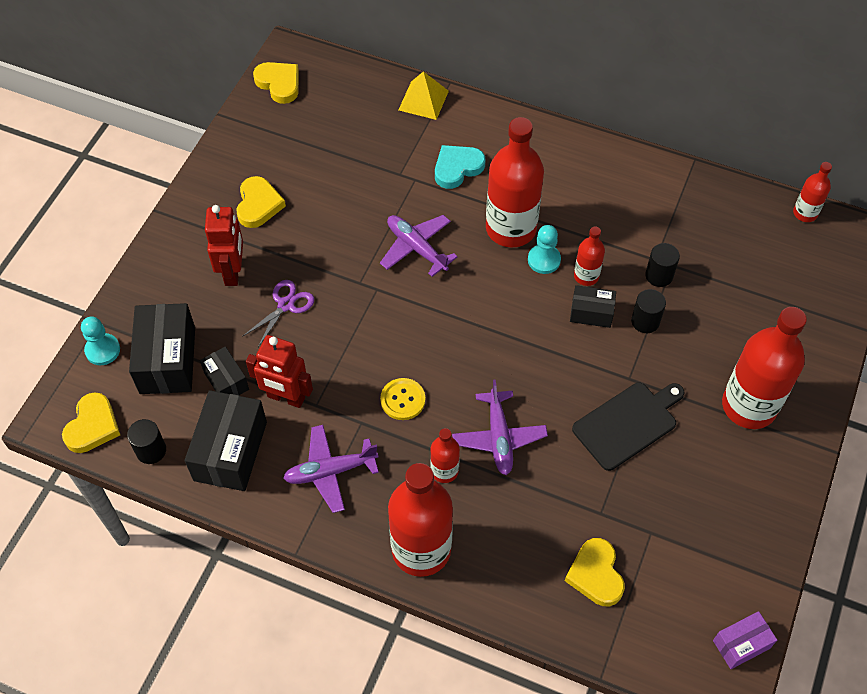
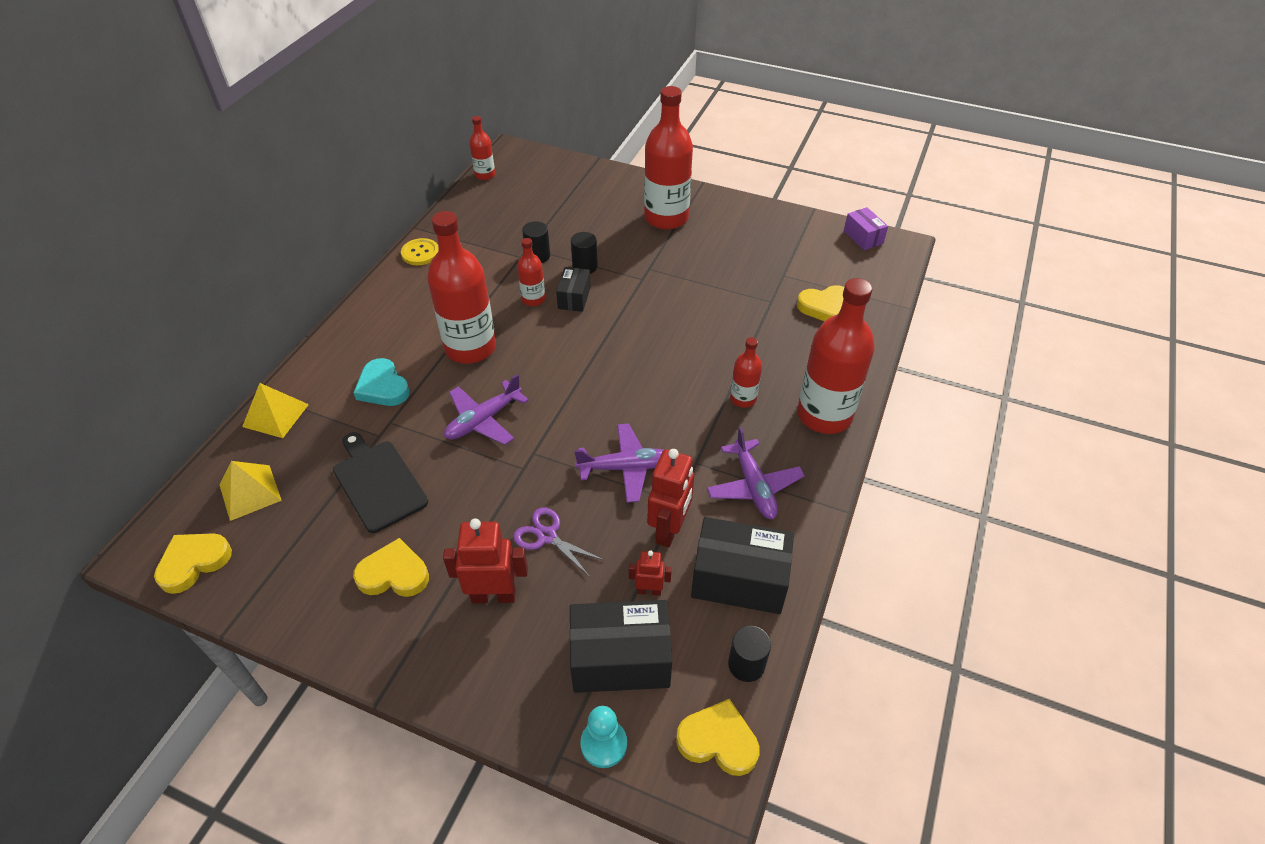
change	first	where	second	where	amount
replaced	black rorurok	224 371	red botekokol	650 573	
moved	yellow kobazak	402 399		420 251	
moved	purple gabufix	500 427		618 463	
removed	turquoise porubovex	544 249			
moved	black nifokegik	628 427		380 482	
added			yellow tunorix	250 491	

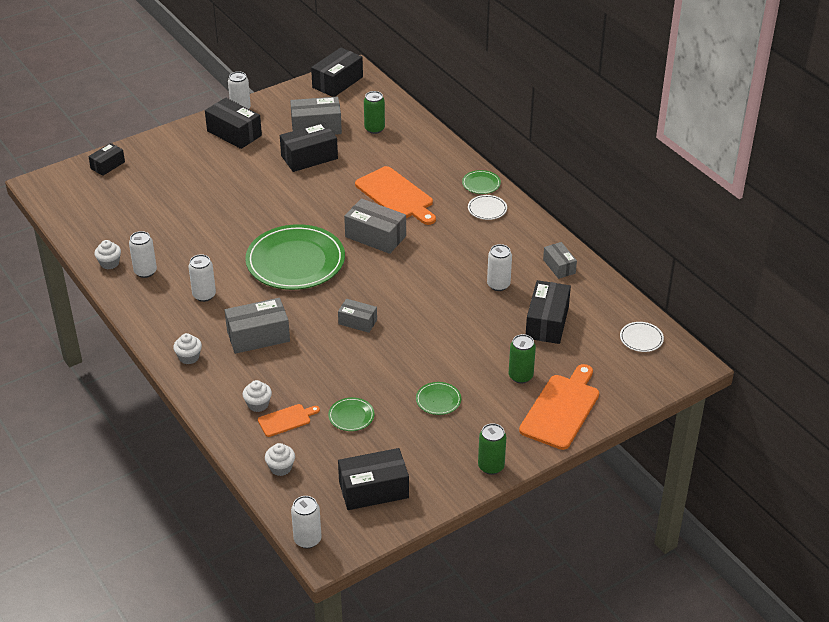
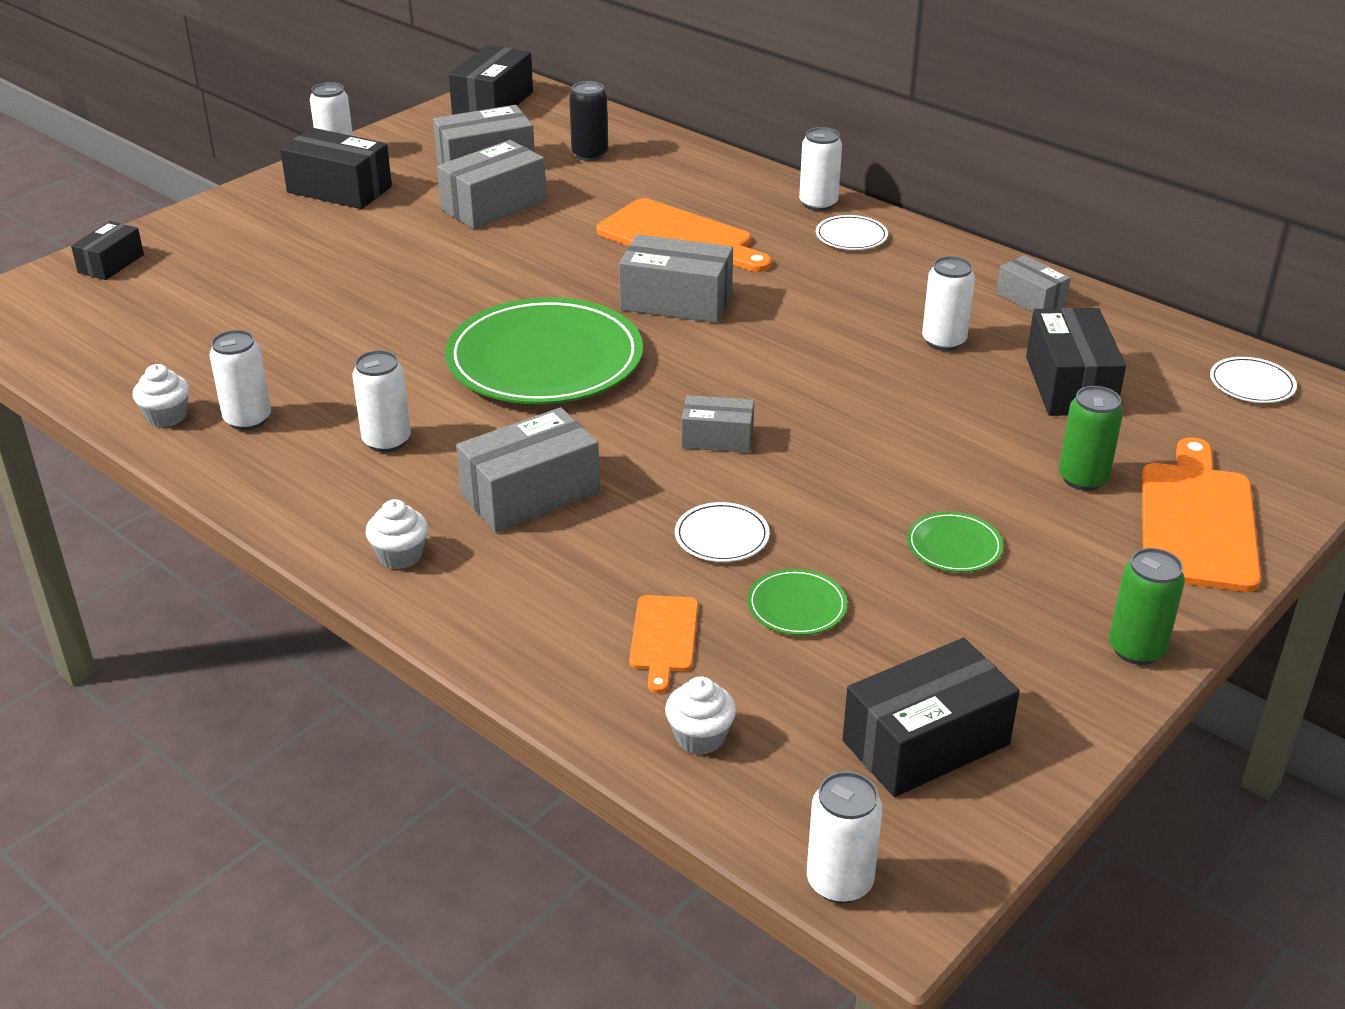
change	first	where	second	where	amount
removed	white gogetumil	257 396			
turned	orange nifokegik	289 420		663 644	135 degrees clockwise
recoloured	black rorurok	309 147	grey rorurok	492 184	
recoloured	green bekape	374 112	black bekape	588 121	
replaced	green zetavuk	481 182	white bekape	820 169	
added			white zetavuk	722 532	

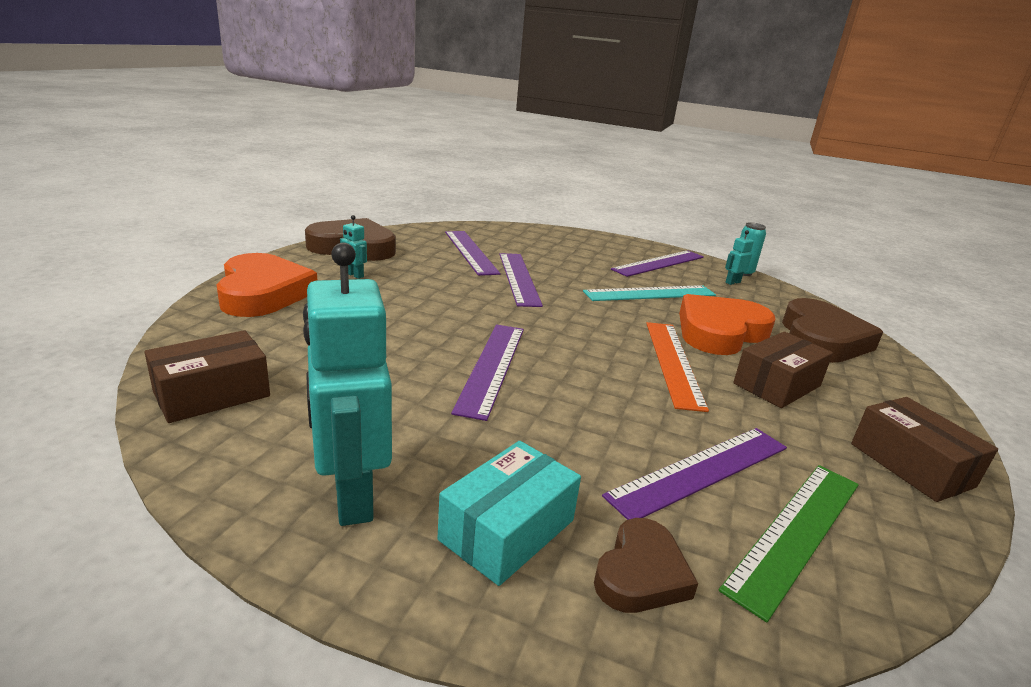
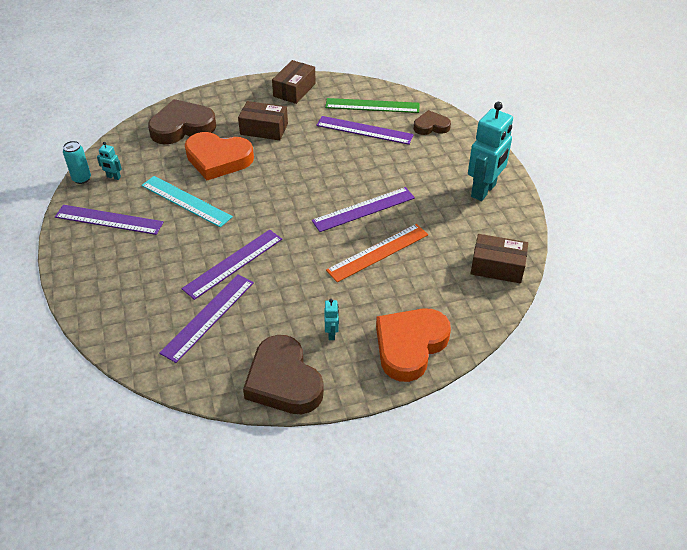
change	first	where	second	where	amount
removed	turquoise rorurok	509 513			
moved	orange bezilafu	677 367		377 253	

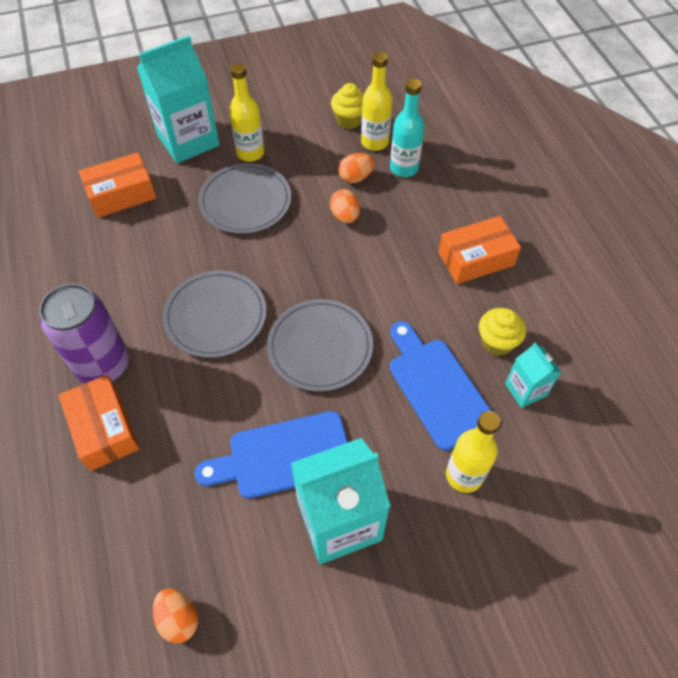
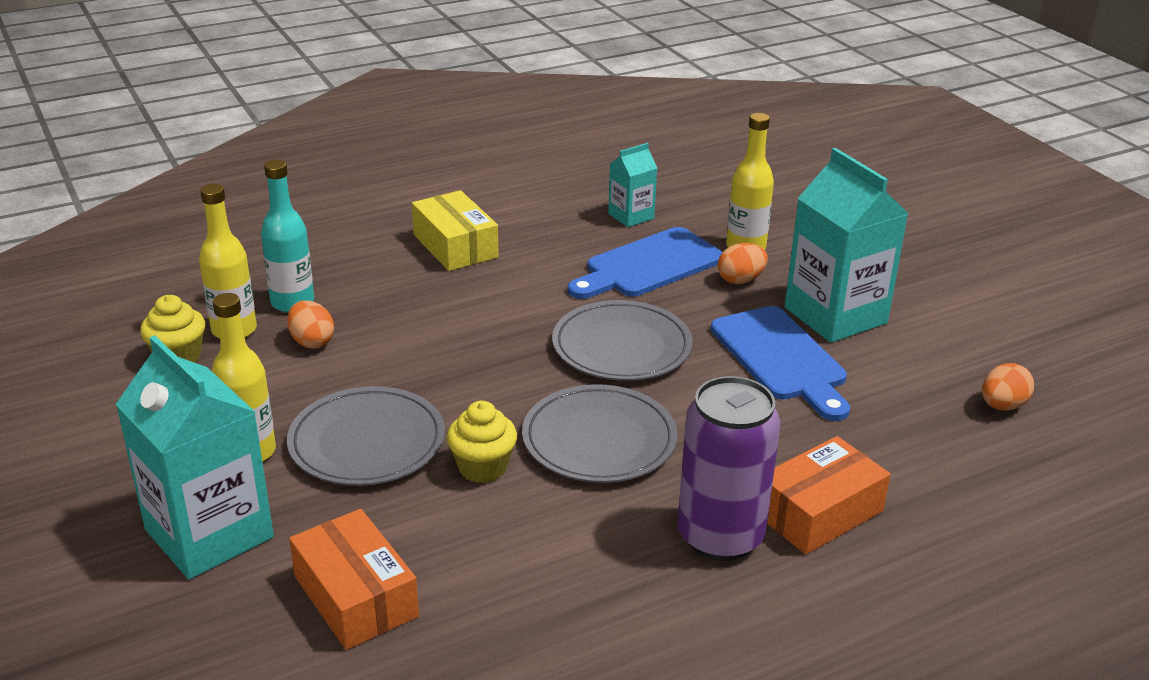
change	first	where	second	where	amount
moved	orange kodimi	345 206		743 263	
recoloured	orange rorurok	479 250	yellow rorurok	455 230	
moved	yellow gogetumil	502 332		482 442	

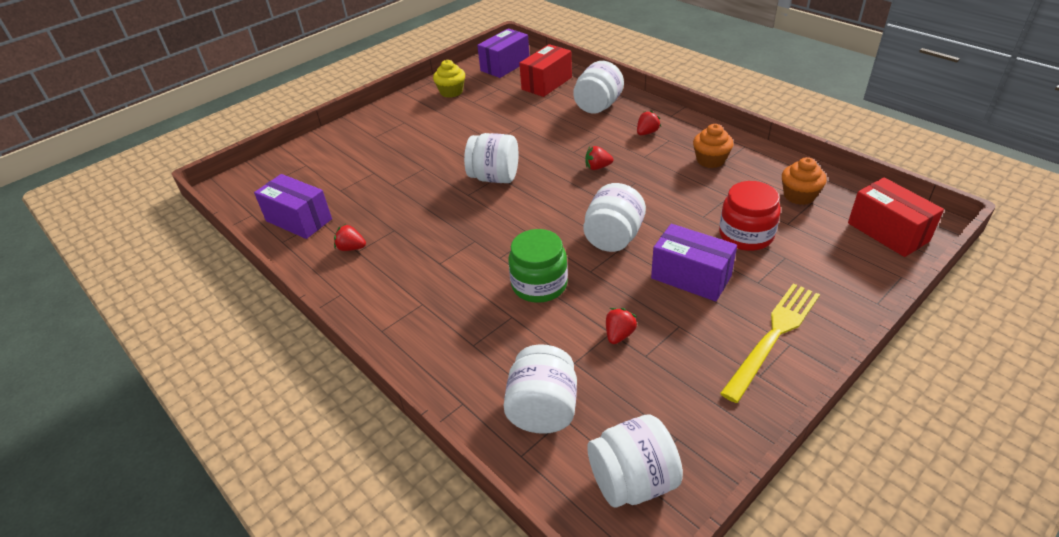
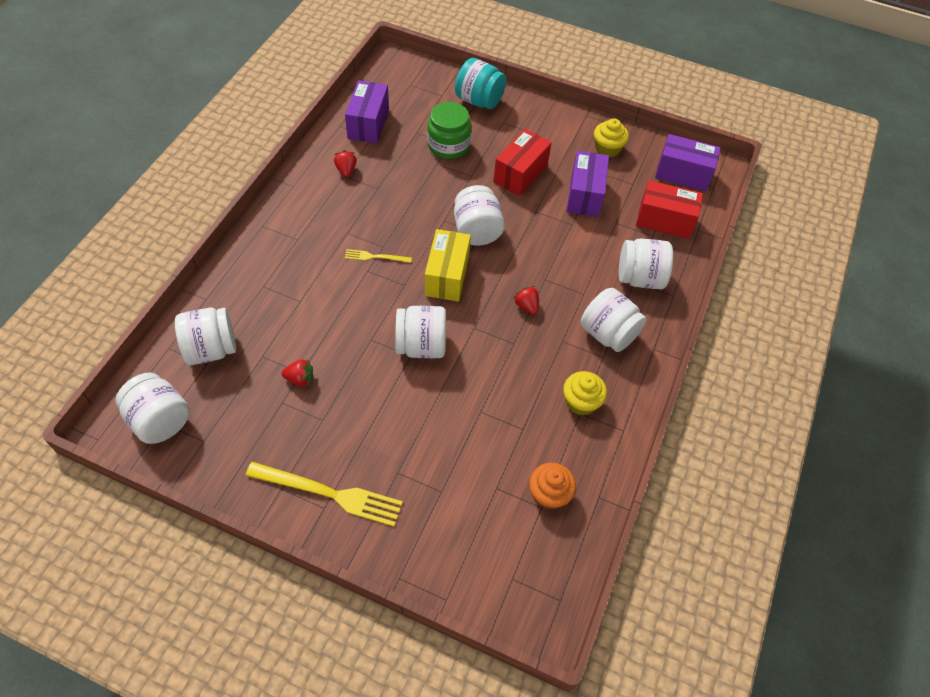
change	first	where	second	where	amount
moved	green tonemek	538 266		449 130	
replaced	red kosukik	649 123	white tonemek	614 320	
moved	purple rorurok	694 263		588 184	
recoloured	orange gogetumil	713 146	yellow gogetumil	585 393	
removed	red tonemek	750 216			
moved	red rorurok	896 217		522 162	
added			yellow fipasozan	378 256	
added			yellow rorurok	448 265	
added			turquoise tonemek	480 83	

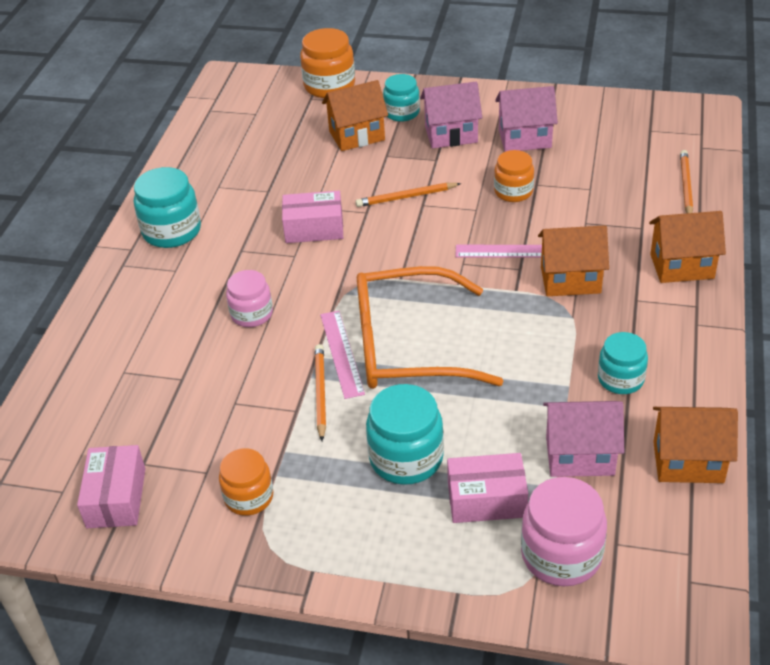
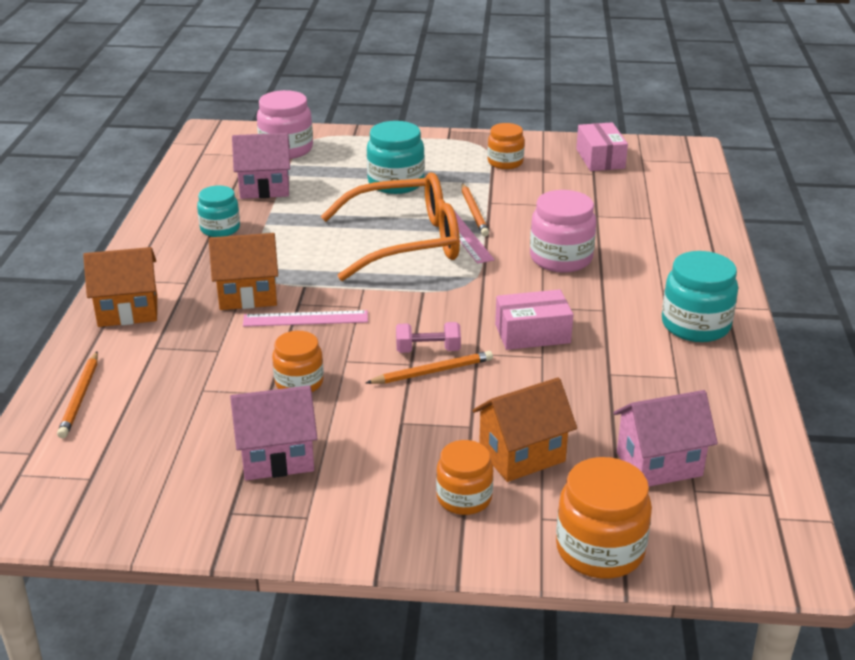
change	first	where	second	where	amount
resized	pink tonemek	249 298		563 231	x1.52
recoloured	turquoise tonemek	401 98	orange tonemek	465 477	
moved	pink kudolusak	451 115		666 438	
removed	pink rorurok	487 488			
removed	orange kudolusak	695 445			
added			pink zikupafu	428 337	

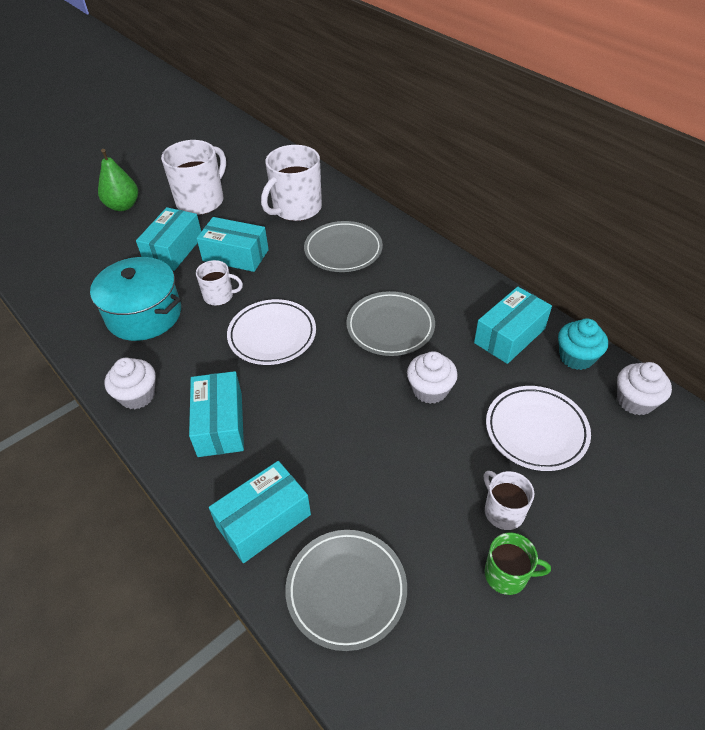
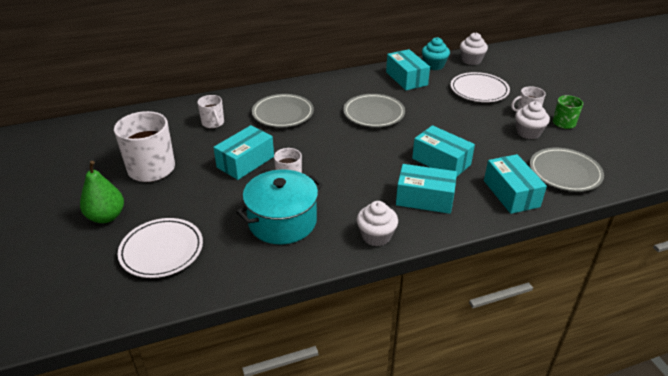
change	first	where	second	where	amount
moved	turquoise rorurok	168 239		443 151	
moved	white zetavuk	271 332		160 248	
resized	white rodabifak	291 183		210 111	x0.53
moved	white gogetumil	432 377		532 120	

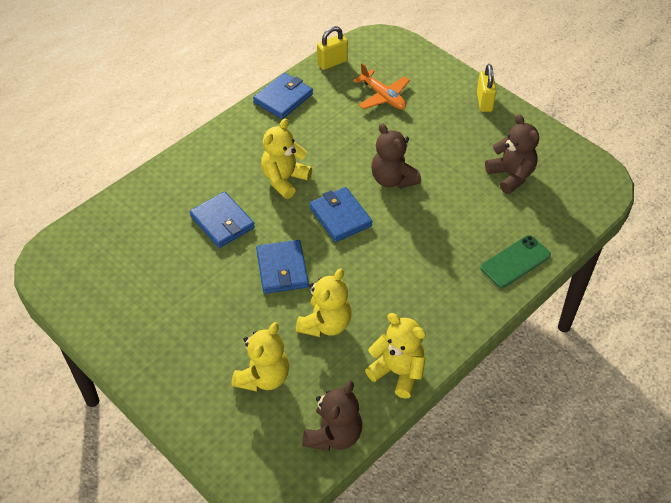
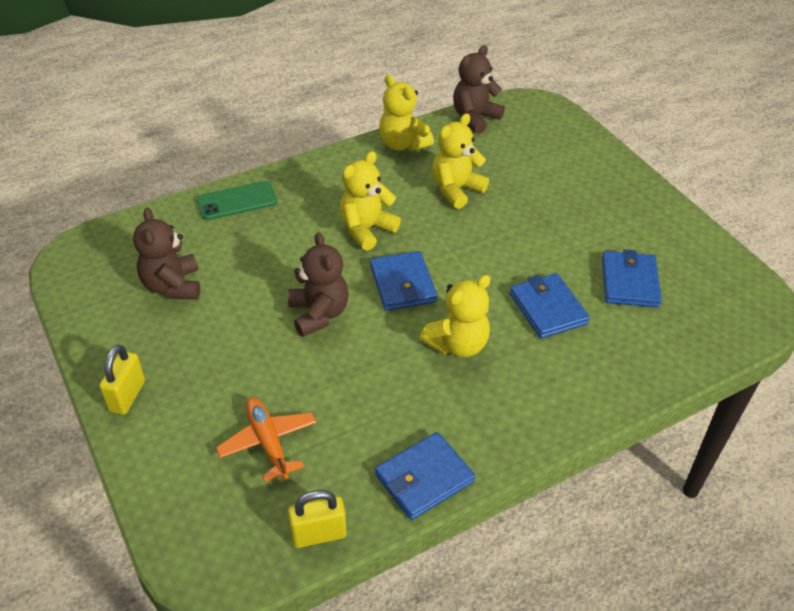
change	first	where	second	where	amount
moved	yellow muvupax	260 356		370 201	
moved	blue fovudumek	282 267		632 278	

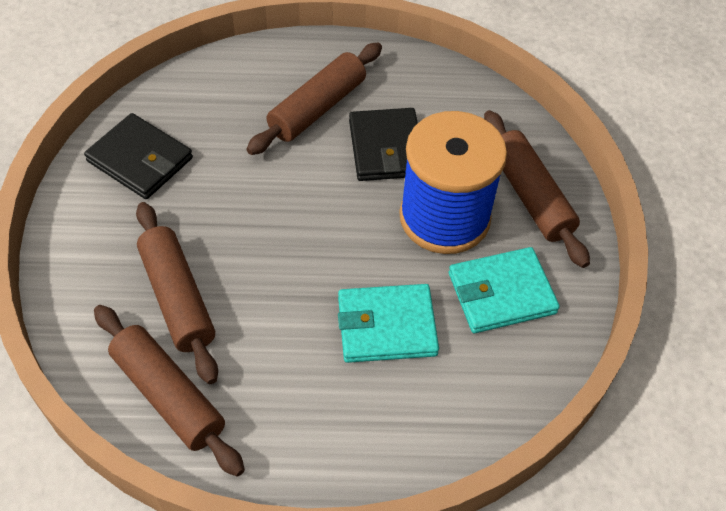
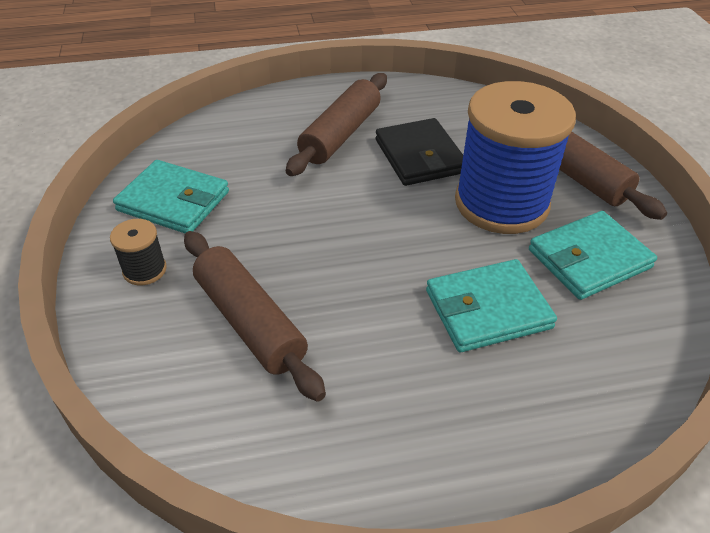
change	first	where	second	where	amount
recoloured	black fovudumek	138 156	turquoise fovudumek	171 196	
removed	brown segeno	169 391			
added			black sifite	138 252	

